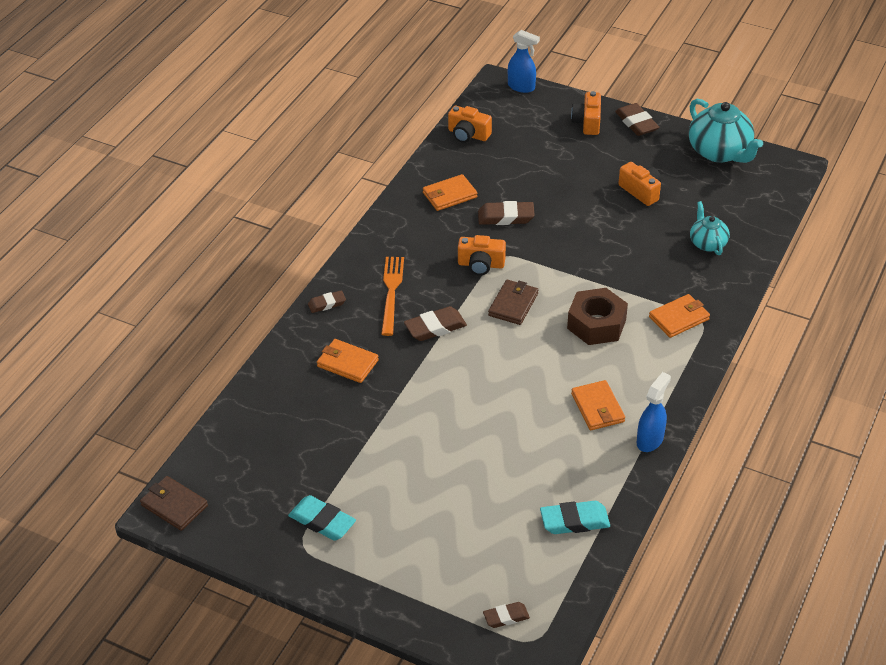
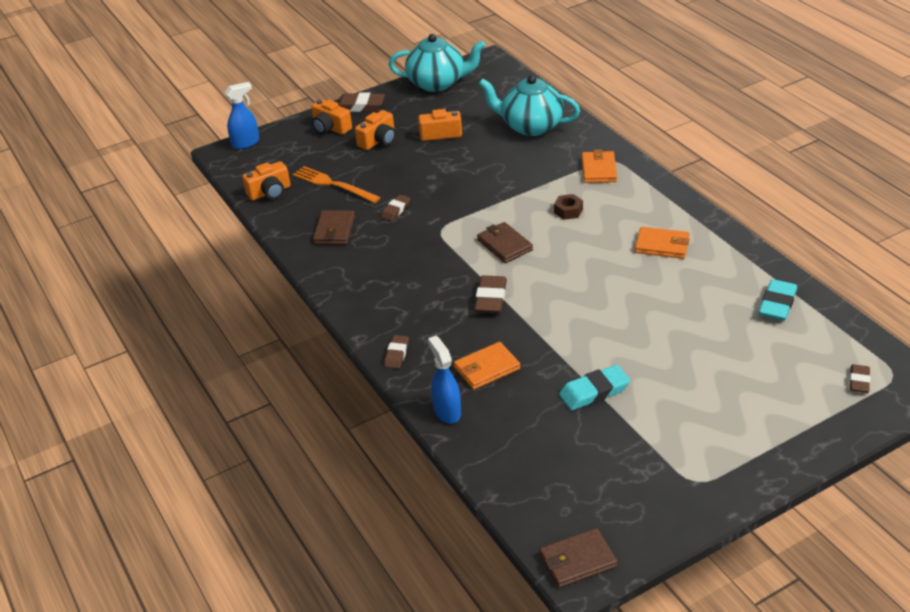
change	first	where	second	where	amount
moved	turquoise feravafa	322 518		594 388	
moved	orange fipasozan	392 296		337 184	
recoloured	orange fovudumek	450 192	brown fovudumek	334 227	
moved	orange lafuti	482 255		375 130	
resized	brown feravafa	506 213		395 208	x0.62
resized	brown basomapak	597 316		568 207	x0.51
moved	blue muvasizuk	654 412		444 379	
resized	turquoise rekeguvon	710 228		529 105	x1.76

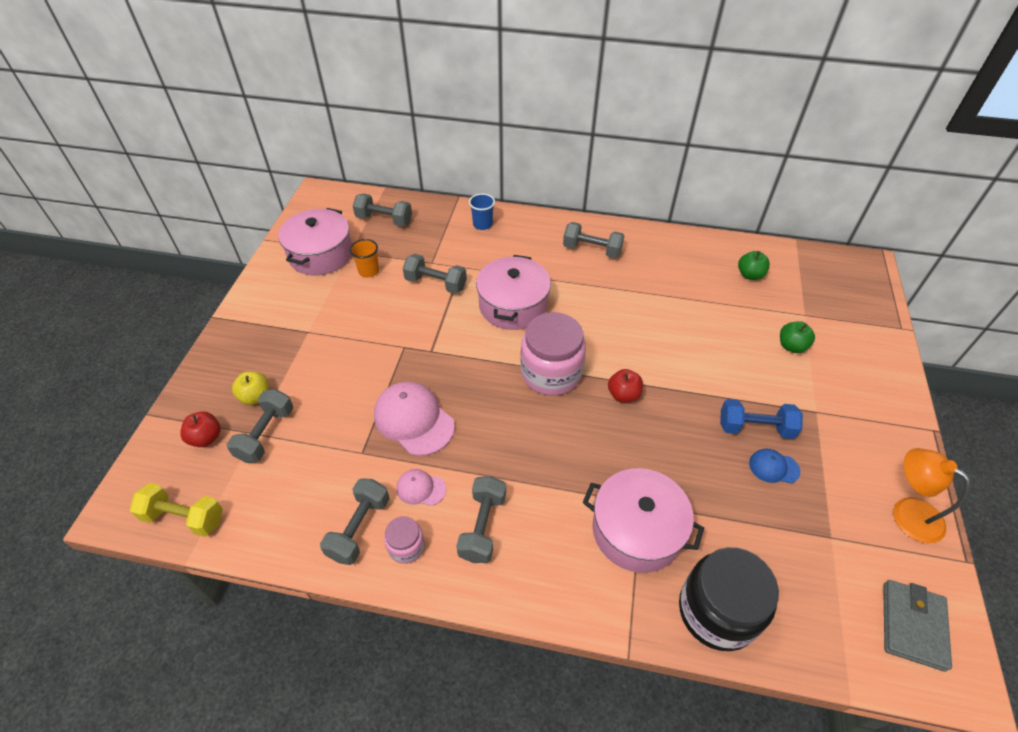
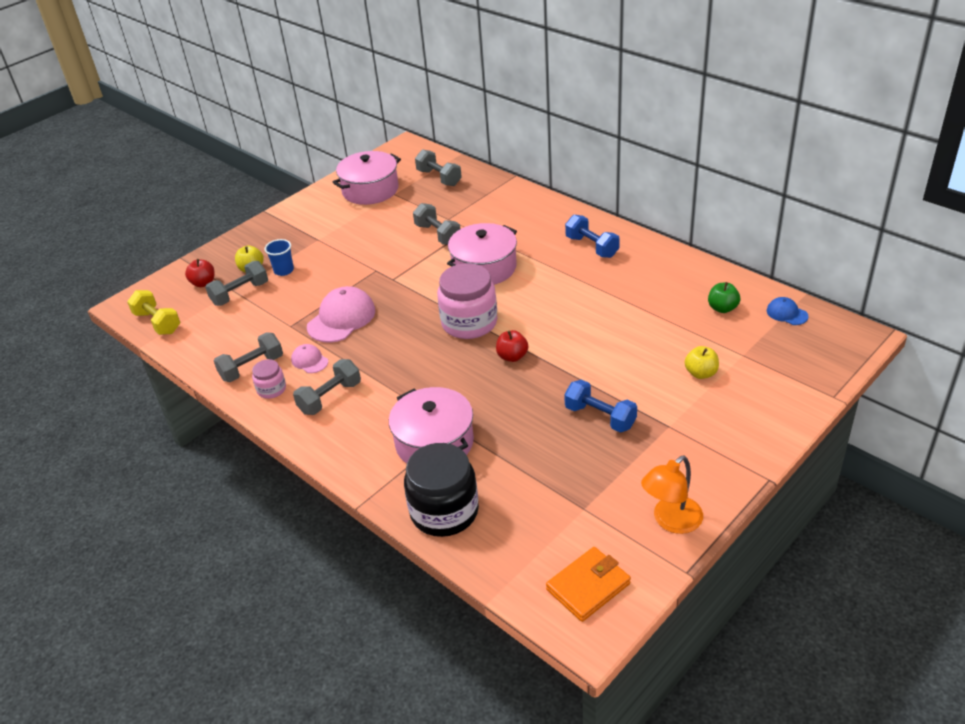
change	first	where	second	where	amount
removed	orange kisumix	364 258			
turned	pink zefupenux	414 419		341 314	45 degrees clockwise
moved	blue kisumix	482 211		279 257	
recoloured	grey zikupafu	593 240	blue zikupafu	592 236	
moved	blue zefupenux	774 466		787 311	
recoloured	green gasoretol	797 337	yellow gasoretol	702 362	
recoloured	grey fovudumek	917 626	orange fovudumek	588 584	
turned	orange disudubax	931 496		672 494	120 degrees counterclockwise

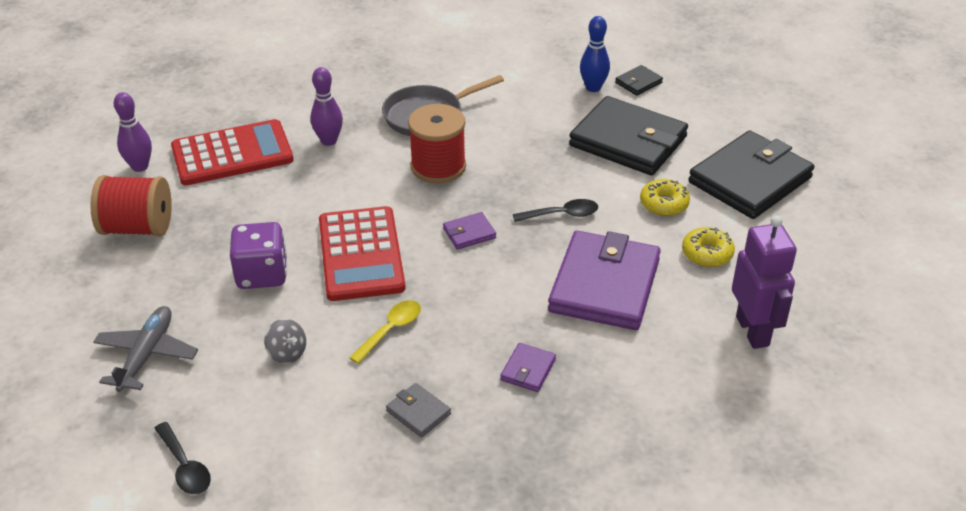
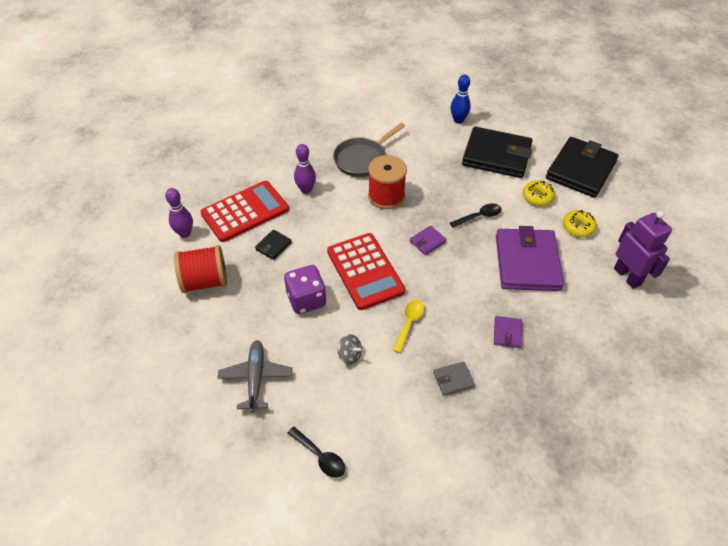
change	first	where	second	where	amount
turned	grey fovudumek	418 410		454 379	45 degrees counterclockwise
moved	black fovudumek	639 80		273 245	

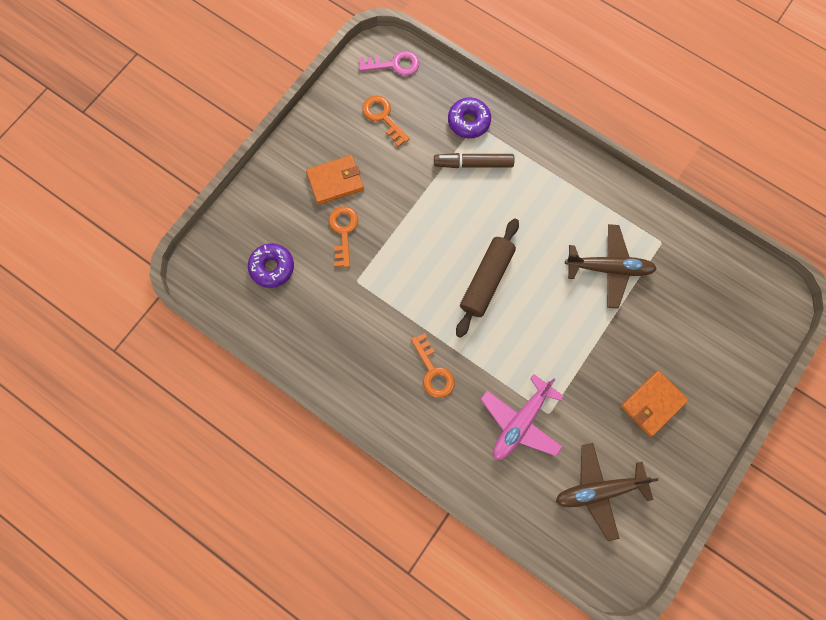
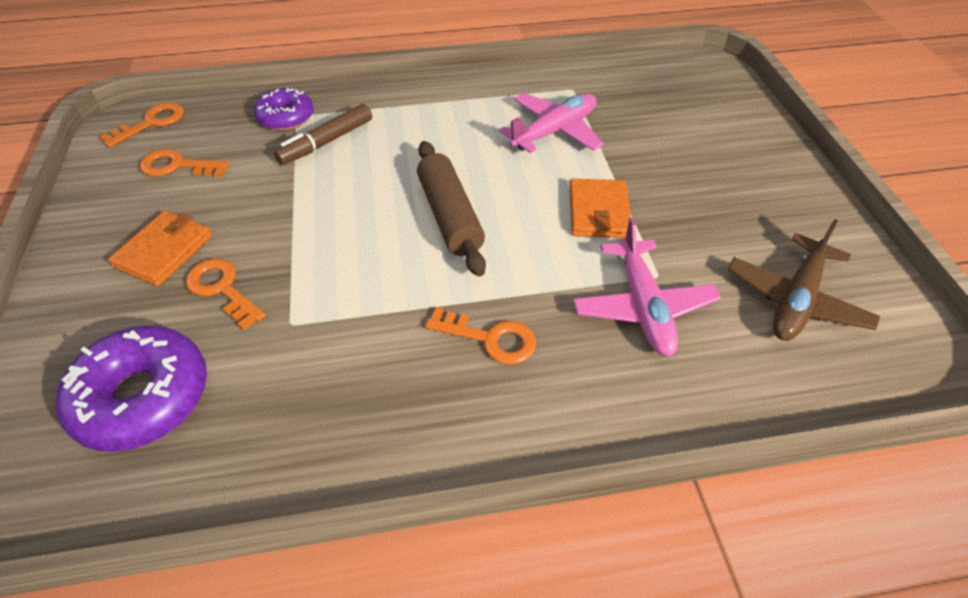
change	first	where	second	where	amount
resized	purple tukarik	271 265		131 388	x1.60
recoloured	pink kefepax	389 63	orange kefepax	141 125	
recoloured	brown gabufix	611 266	pink gabufix	551 123	
moved	orange fovudumek	654 404		600 208	

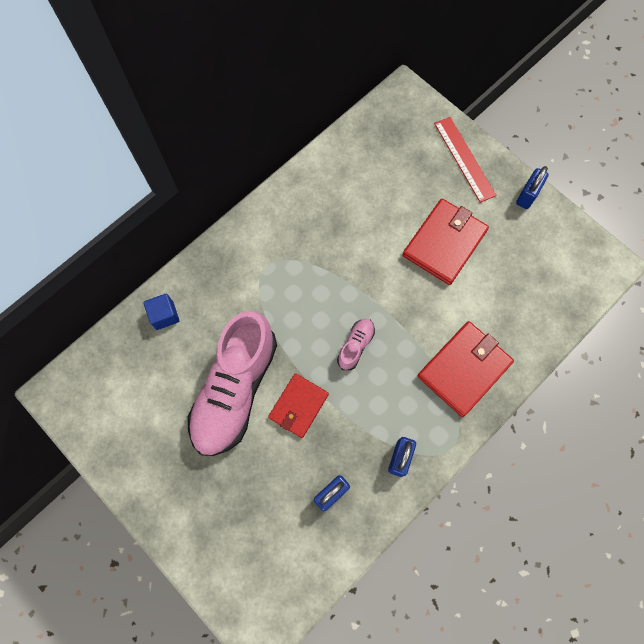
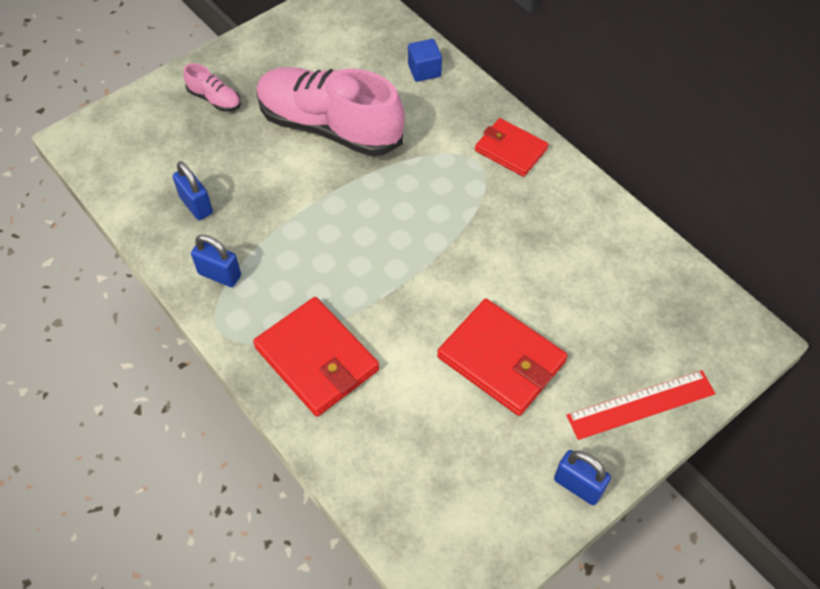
change	first	where	second	where	amount
moved	red fovudumek	298 405		512 147	
moved	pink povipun	356 344		212 87	

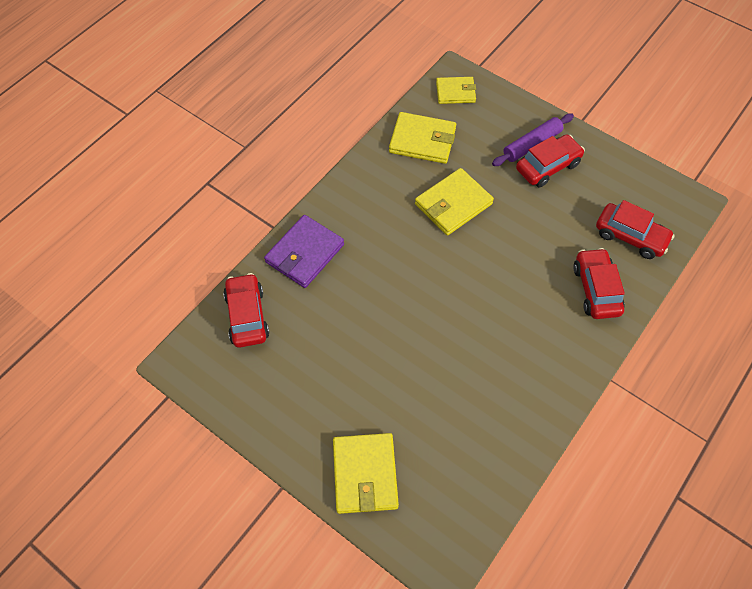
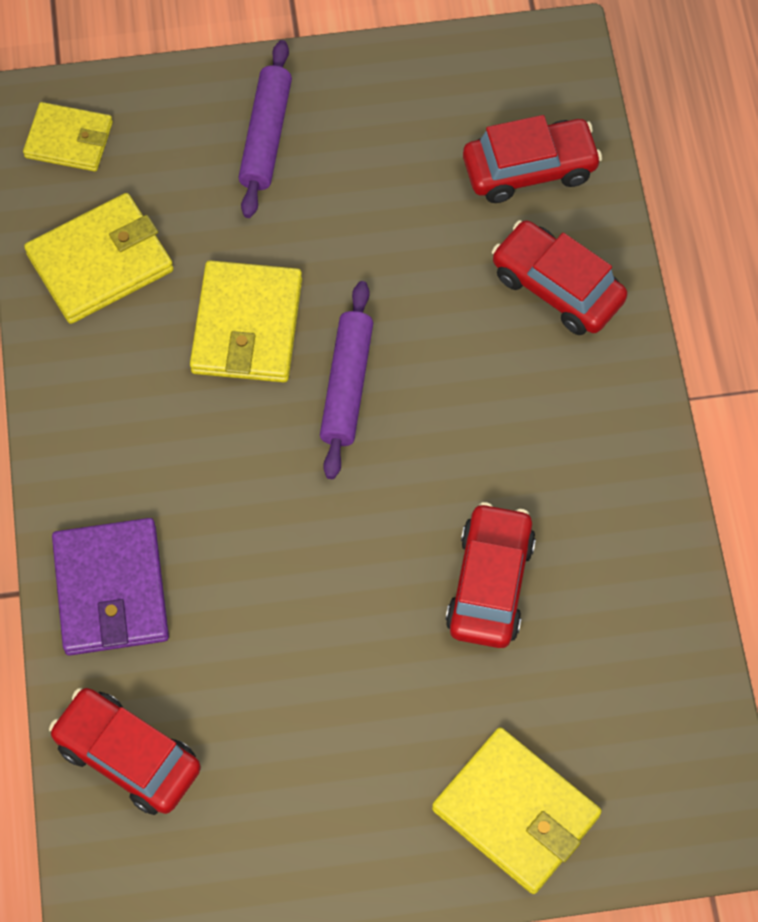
change	first	where	second	where	amount
turned	yellow fovudumek	456 90		68 136	60 degrees clockwise
moved	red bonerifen	550 160		491 575	
added			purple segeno	346 380	

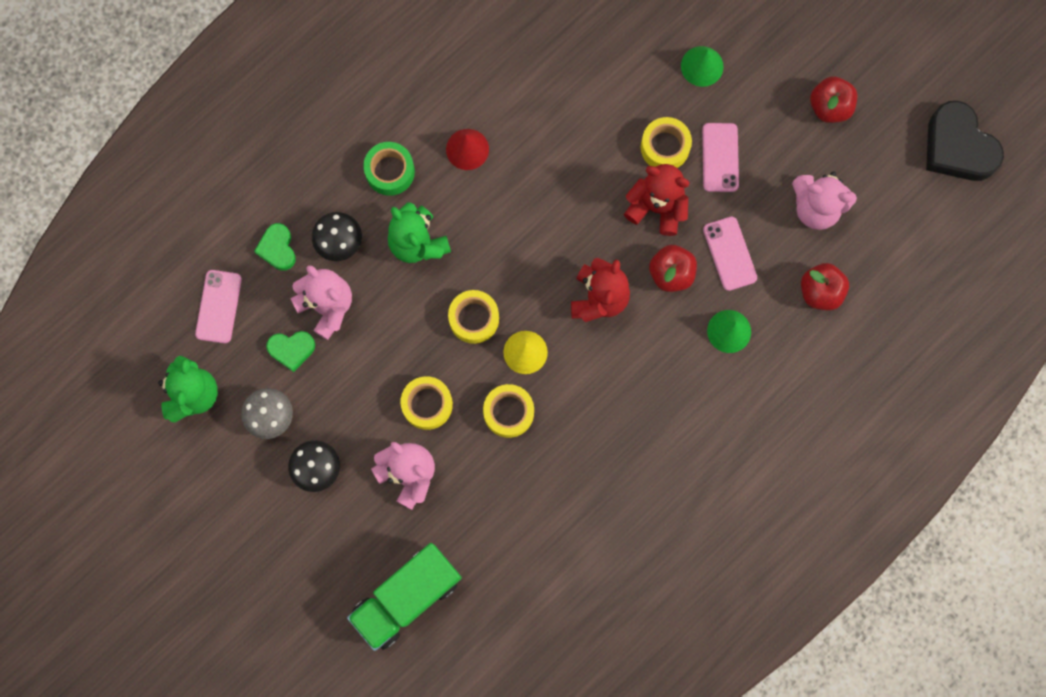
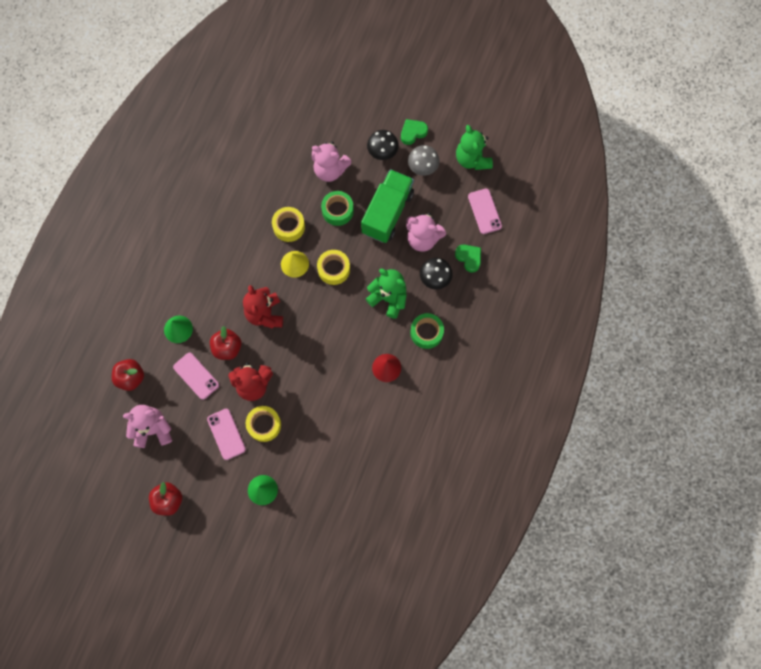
change	first	where	second	where	amount
moved	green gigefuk	290 351		414 132	
moved	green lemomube	404 597		387 206	
recoloured	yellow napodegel	426 403	green napodegel	337 208	
removed	black gigefuk	965 141			

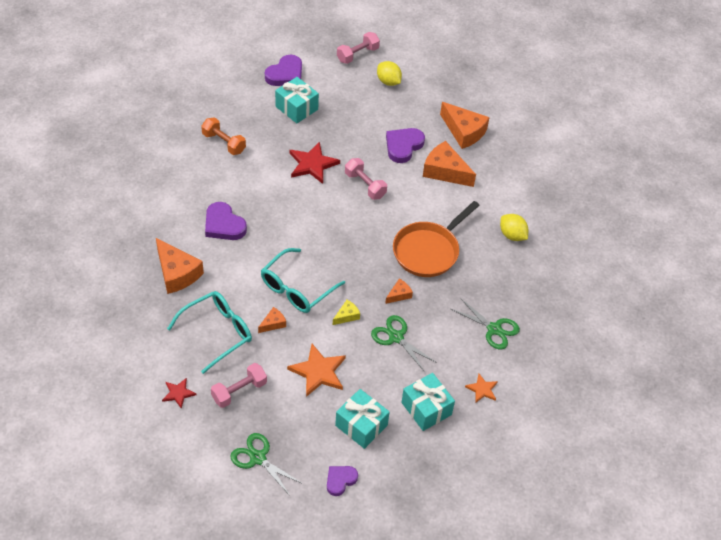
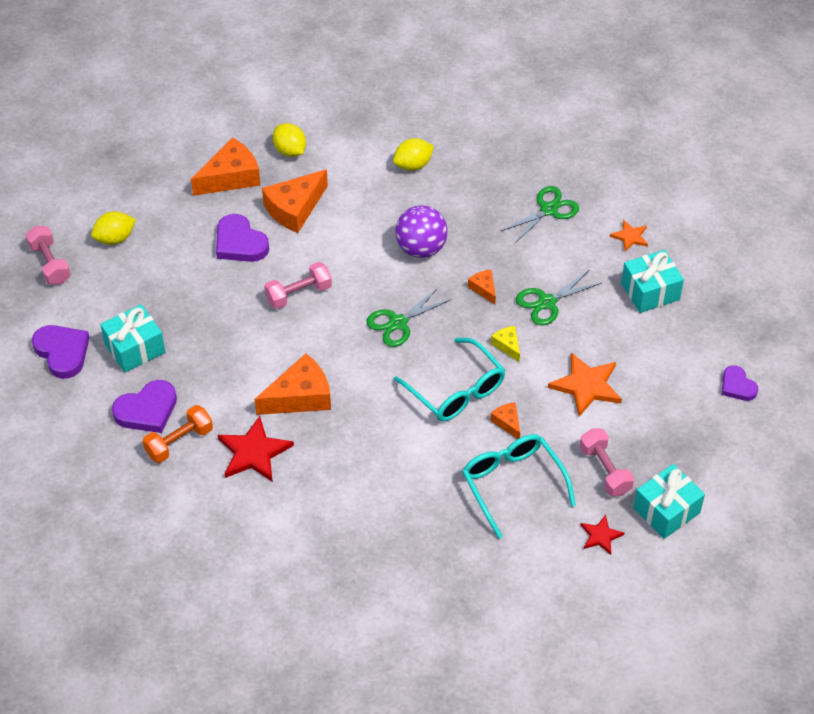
change	first	where	second	where	amount
moved	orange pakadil	180 266		292 384	
moved	purple gigefuk	226 221		144 406	
moved	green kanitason	266 464		409 317	
moved	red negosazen	315 163		256 449	
moved	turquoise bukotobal	362 419		669 501	
replaced	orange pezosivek	436 239	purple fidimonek	421 232	
added			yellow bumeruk	289 140	

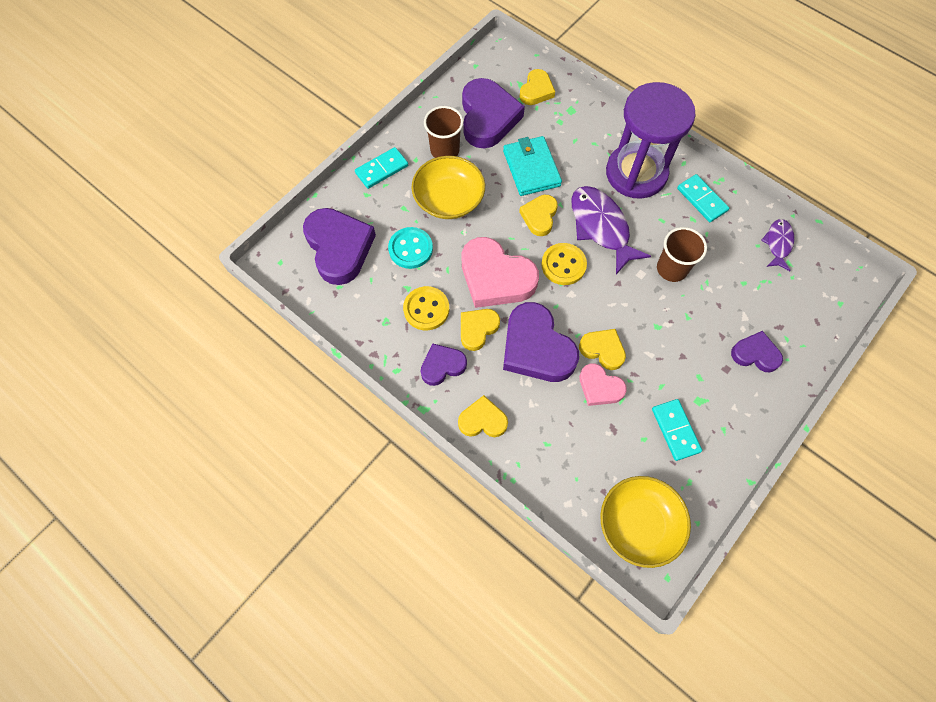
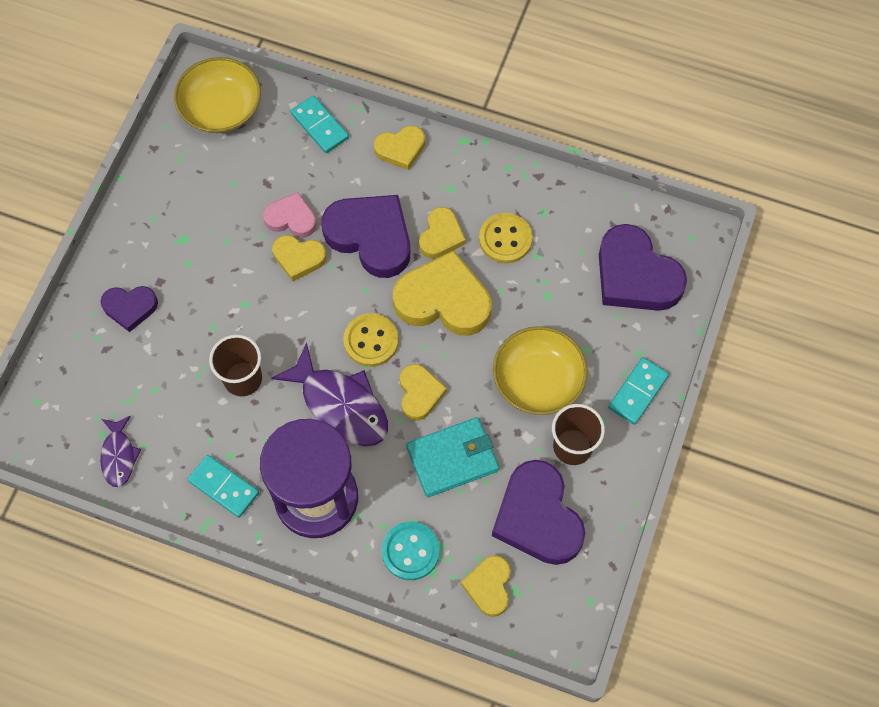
change	first	where	second	where	amount
moved	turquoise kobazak	410 248		411 550	
removed	purple gigefuk	444 365			
recoloured	pink gigefuk	500 272	yellow gigefuk	442 293	
turned	turquoise fovudumek	532 166		452 457	75 degrees counterclockwise
moved	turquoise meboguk	677 430		320 124	

